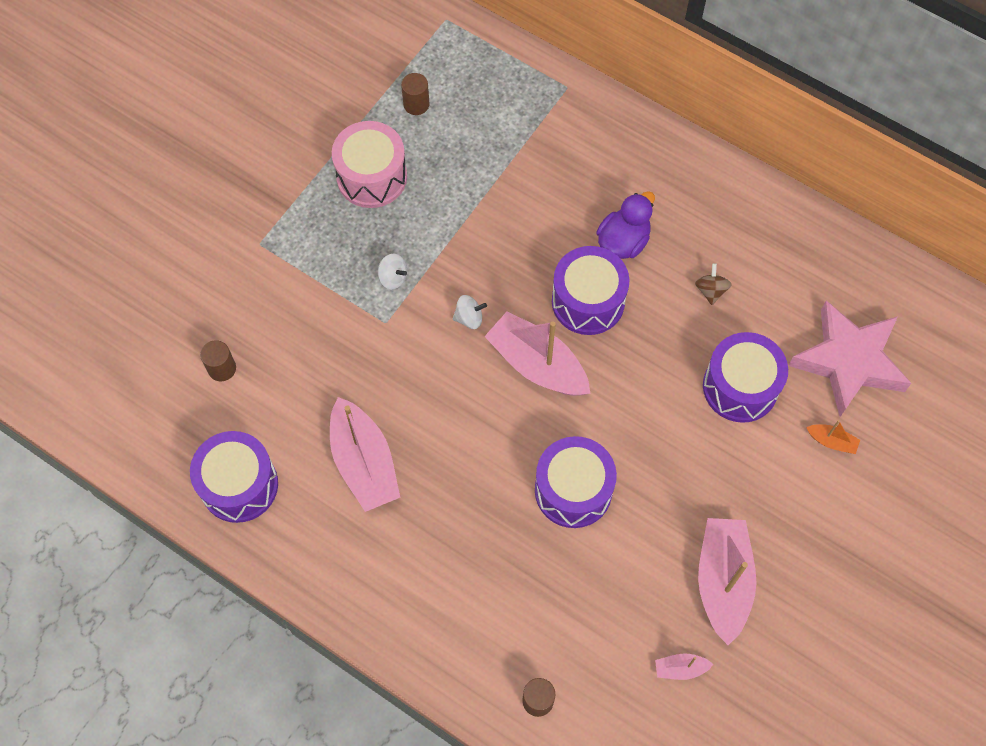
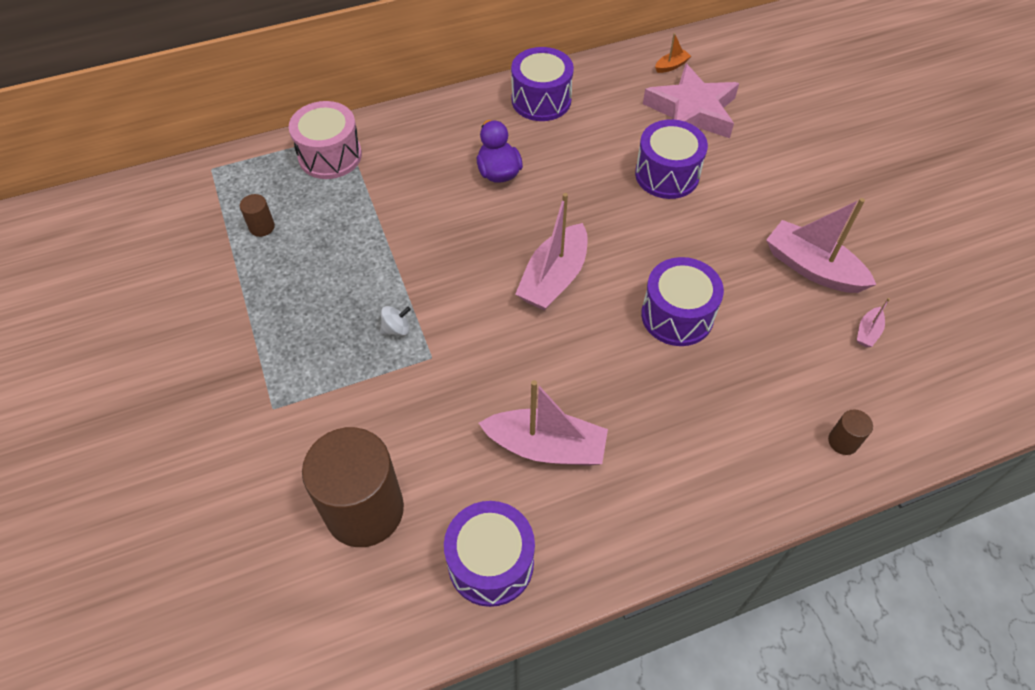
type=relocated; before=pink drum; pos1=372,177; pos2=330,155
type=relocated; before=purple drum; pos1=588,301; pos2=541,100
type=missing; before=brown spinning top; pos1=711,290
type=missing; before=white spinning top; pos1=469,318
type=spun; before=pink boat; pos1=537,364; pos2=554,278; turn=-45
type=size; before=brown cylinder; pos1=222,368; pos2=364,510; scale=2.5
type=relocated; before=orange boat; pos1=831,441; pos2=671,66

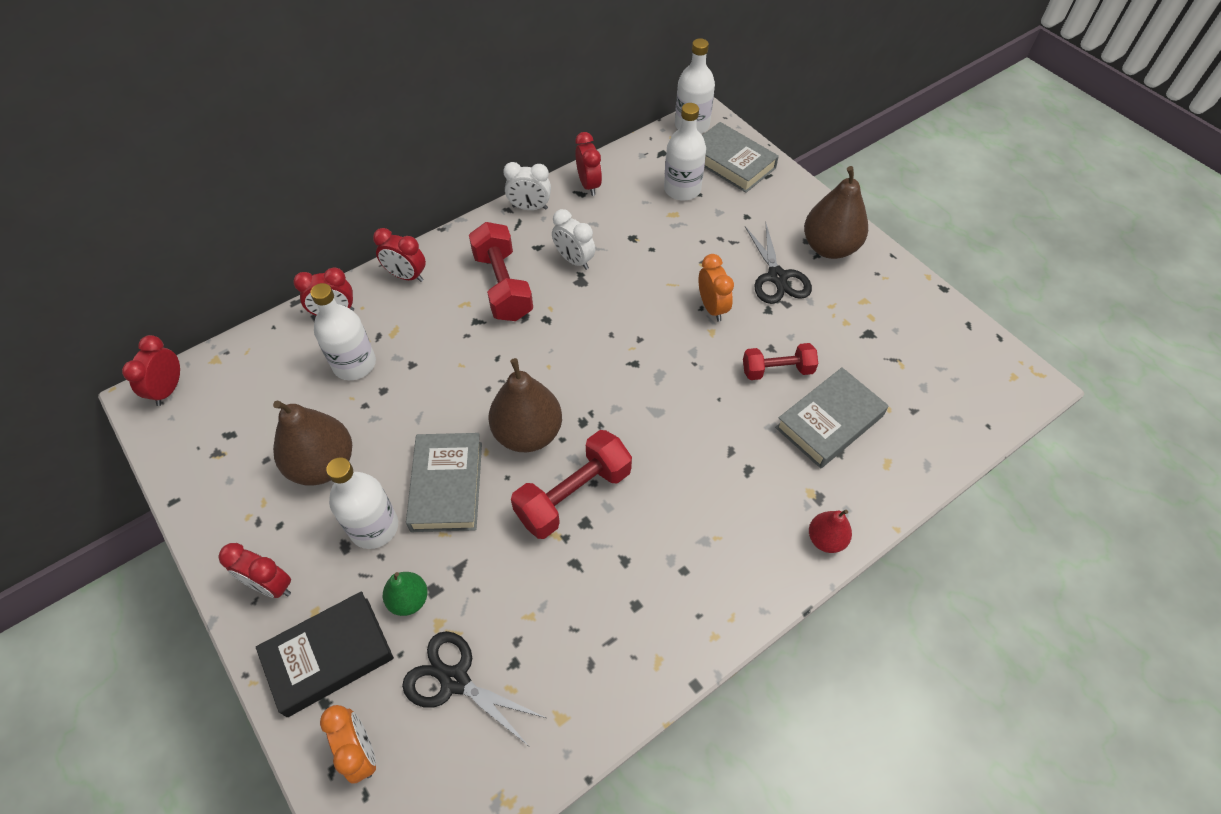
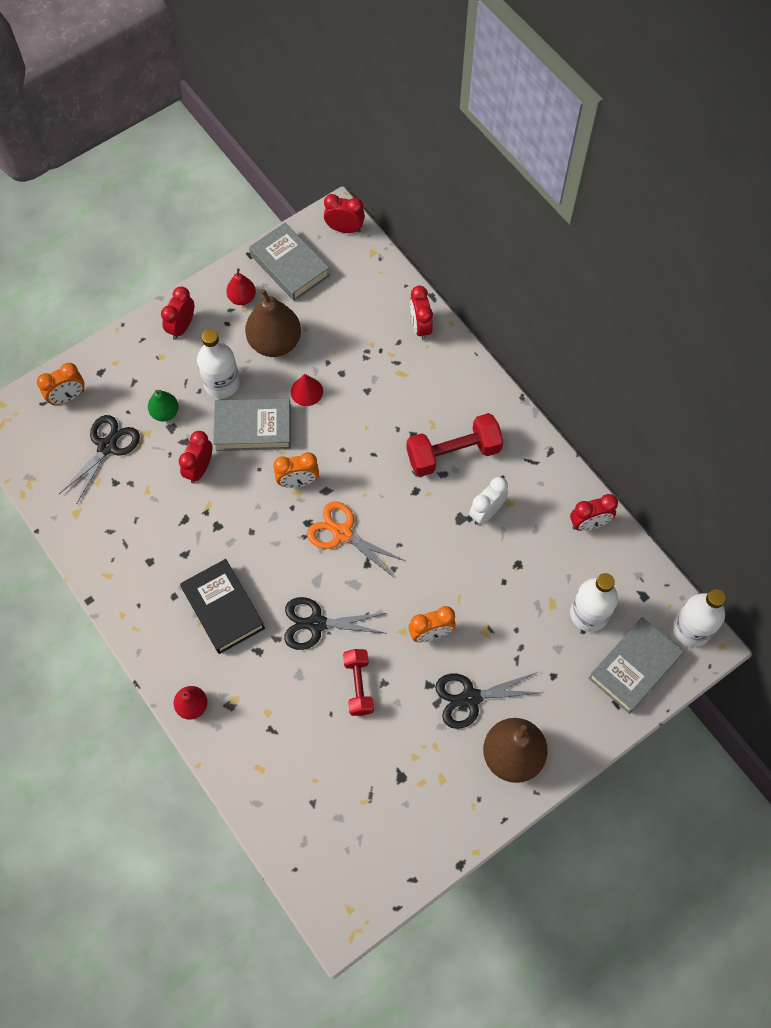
type=missing; before=white clock; pos1=530,208
type=relocated; before=red clock; pos1=406,276; pos2=199,469
type=missing; before=white bottle; pos1=354,364
type=exchanged; before=brown pear; after=orange clock; pos1=528,433; pos2=298,482
type=relocated; before=grey book; pos1=829,422; pos2=289,266
type=missing; before=red dumbbell; pos1=573,495
type=relocated; before=black book; pos1=329,656; pos2=223,608
type=appeared; after=red pear; pos2=242,298
type=appeared; after=red cone; pos2=306,391
type=appeared; after=orange scissors; pos2=342,533
type=appeared; after=black scissors; pos2=316,624

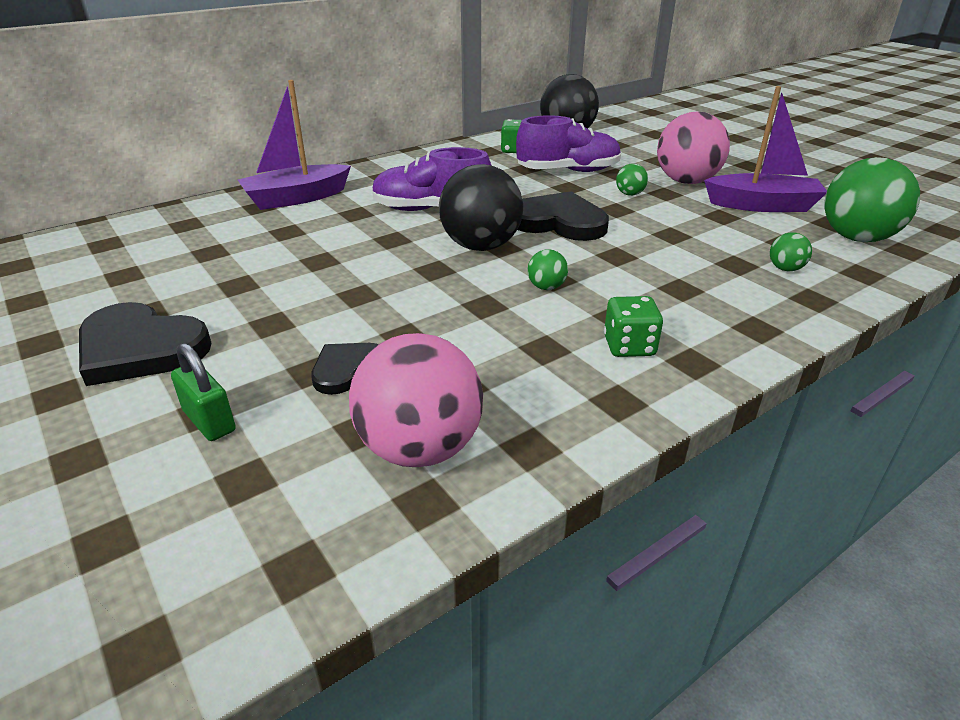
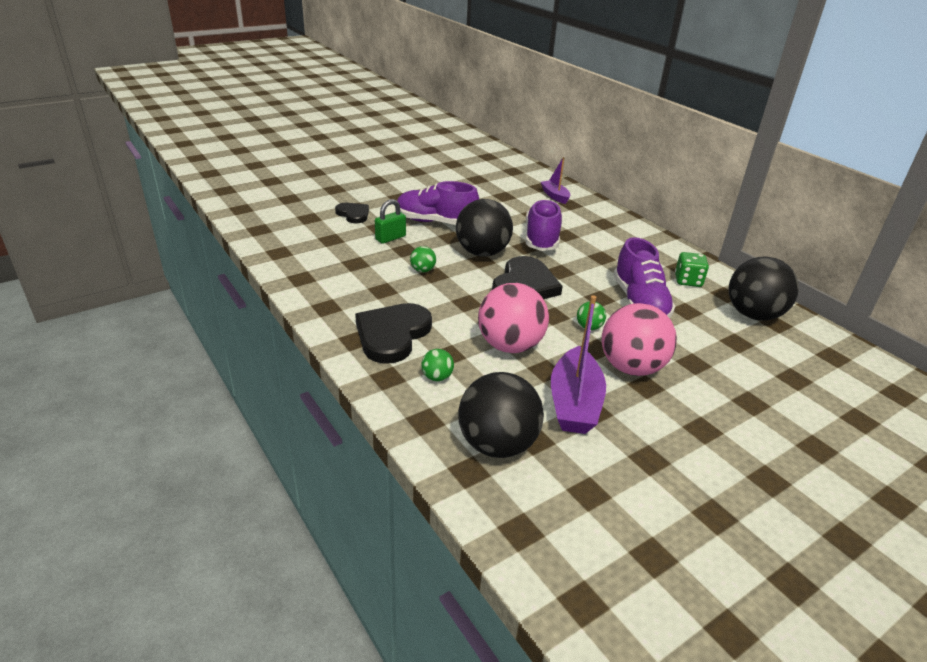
type=size; before=purple boat; pos1=296,198; pos2=555,196; scale=0.57
type=colour; before=green ball; after=black ball; pos1=856,238; pos2=497,444
type=missing; before=green dice; pos1=629,346
type=relocated; before=black heart; pos1=140,348; pos2=392,335
type=relocated; before=pink ball; pos1=420,448; pos2=510,346
type=relocated; before=green padlock; pos1=209,421; pos2=390,238
type=appeared; after=purple shoe; pos2=435,222

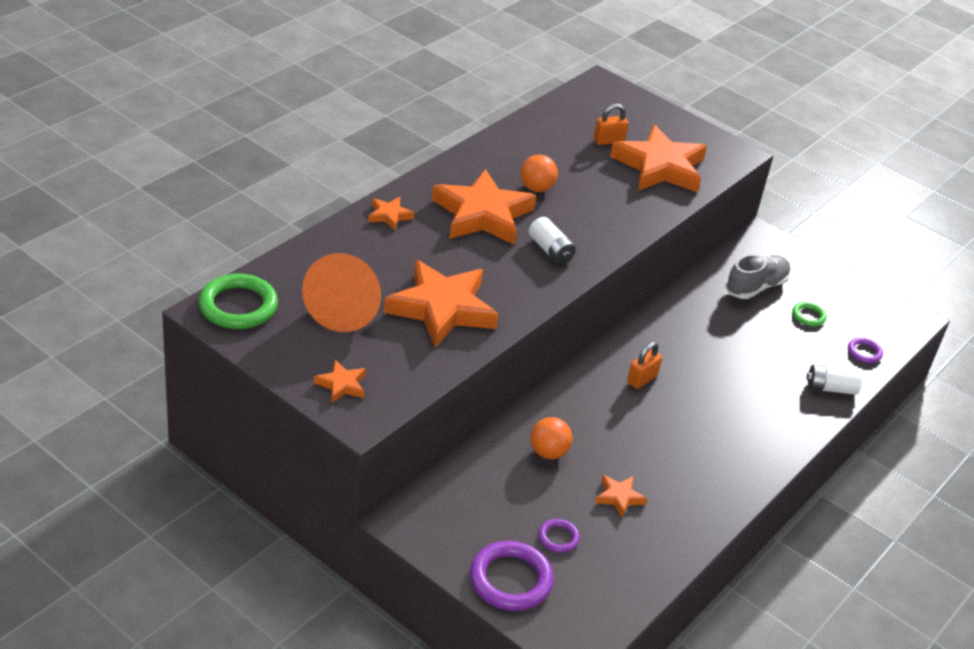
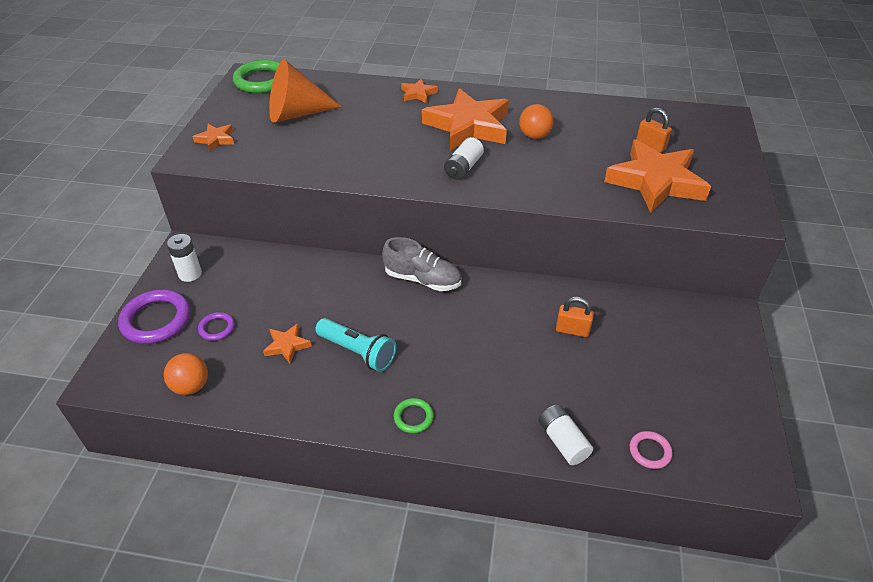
type=relocated; before=grey shoe; pos1=756,287; pos2=422,279
type=missing; before=orange star; pos1=441,309
type=relocated; before=green ring; pos1=808,316; pos2=413,417
type=colour; before=purple ring; after=pink ring; pos1=864,352; pos2=650,451
type=relocated; before=orange padlock; pos1=642,379; pos2=572,330
type=relocated; before=orange ball; pos1=548,452; pos2=191,386
type=appeared; after=white battery; pos2=190,274
type=appeared; after=turquoise flashlight; pos2=358,352

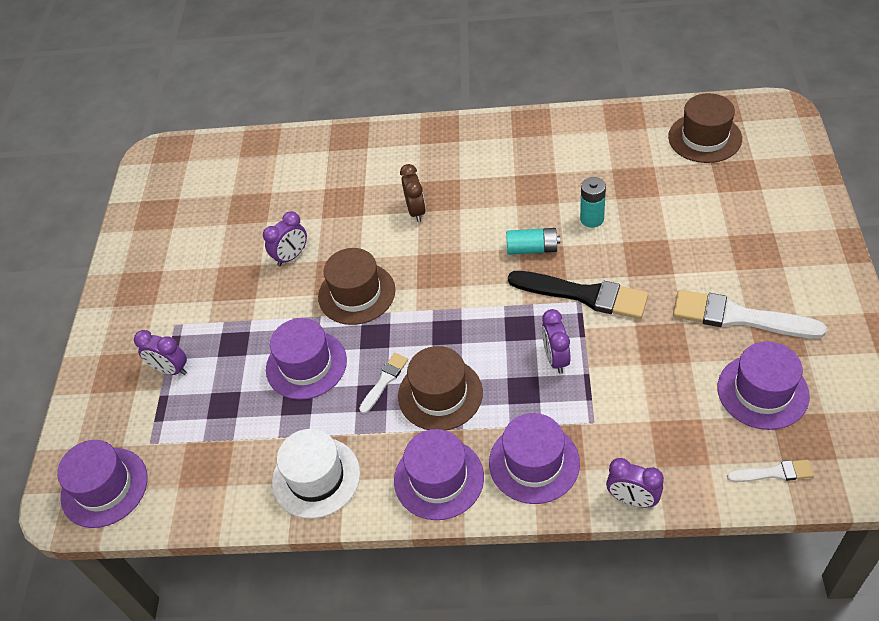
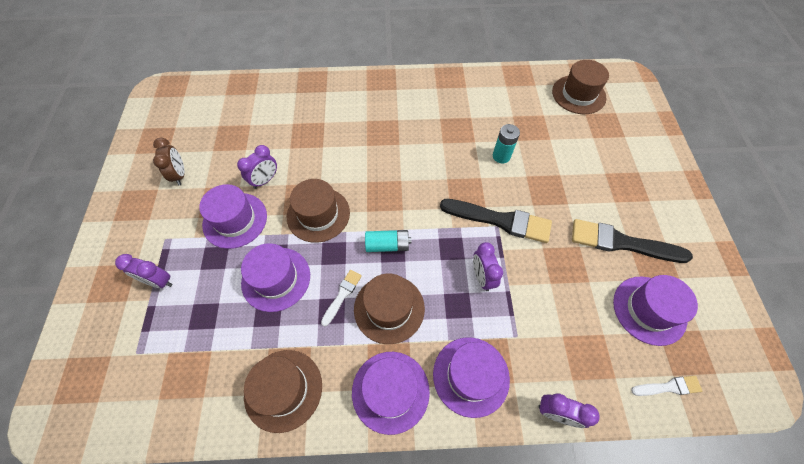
type=relocated; before=brown clock; pos1=416,211; pos2=180,175
type=relocated; before=turquoise battery; pos1=532,249; pos2=387,245
type=colour; before=white brush; after=black brush; pos1=739,317; pos2=622,243
type=colour; before=white hat; after=brown hat; pos1=316,477; pos2=283,389
type=relocated; before=purple hat; pos1=104,487; pos2=235,220

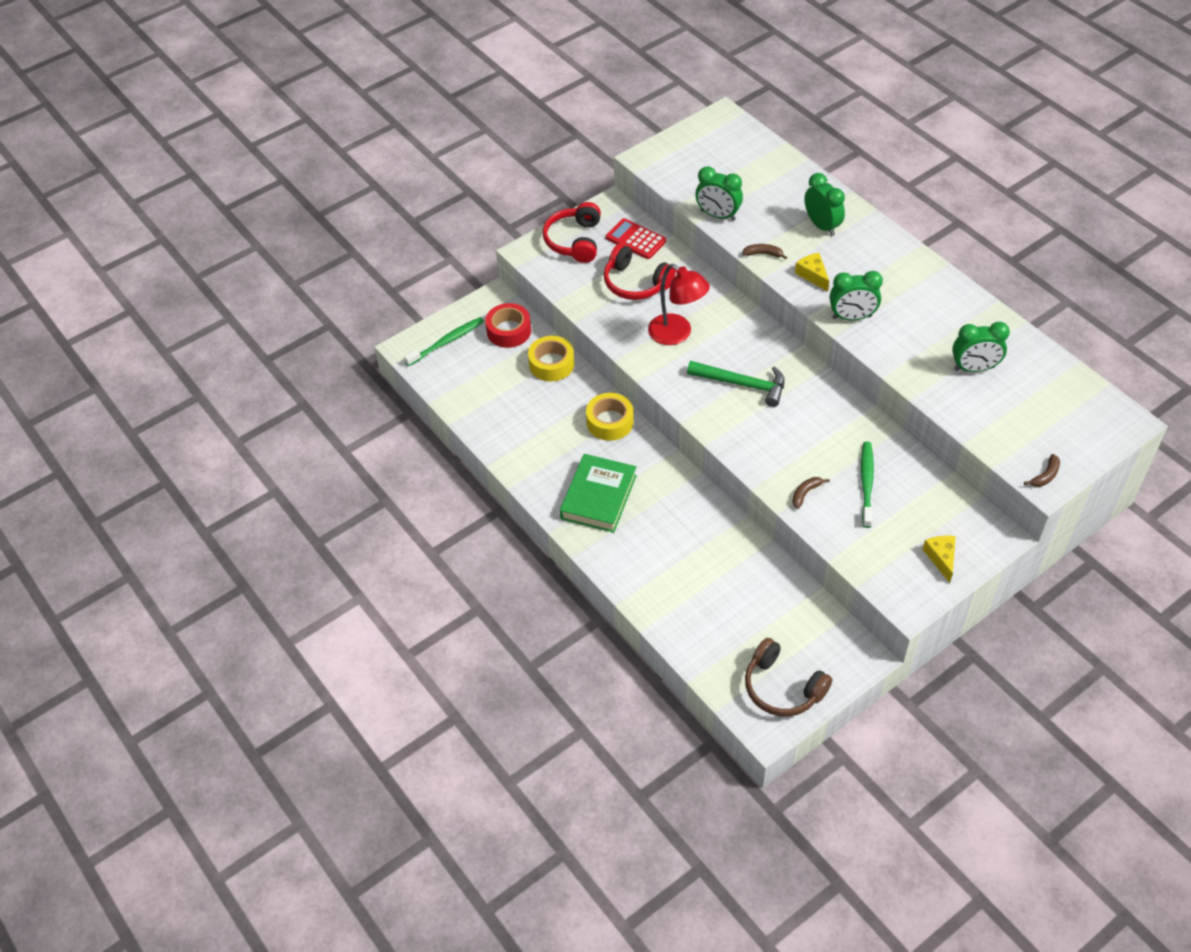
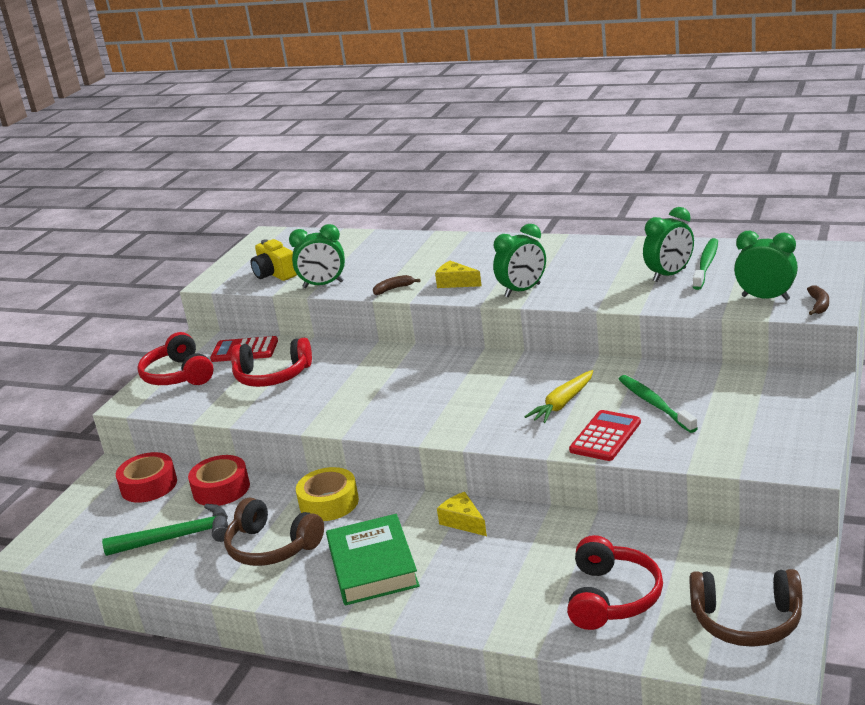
type=relocated; before=green clock; pos1=822,226; pos2=765,298
type=missing; before=red lamp; pos1=677,334
type=relocated; before=green toothbrush; pos1=447,342; pos2=706,264
type=colour; before=yellow tape; after=red tape; pos1=551,364; pos2=221,489
type=relocated; before=green hammer; pos1=742,384; pos2=178,537
type=exchanged; before=brown banana; after=red calculator; pos1=806,493; pos2=605,436
type=relocated; before=yellow cheese; pos1=941,558; pos2=463,522
type=appeared; after=yellow camera; pos2=275,274
type=appeared; after=yellow carrot; pos2=562,404
type=appeared; after=brown headphones; pos2=272,547
type=appeared; after=red headphones; pos2=612,597

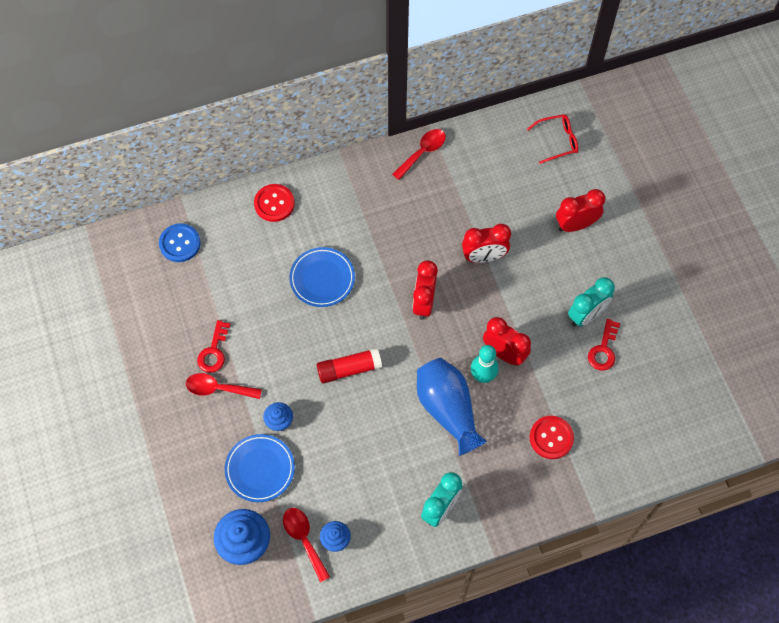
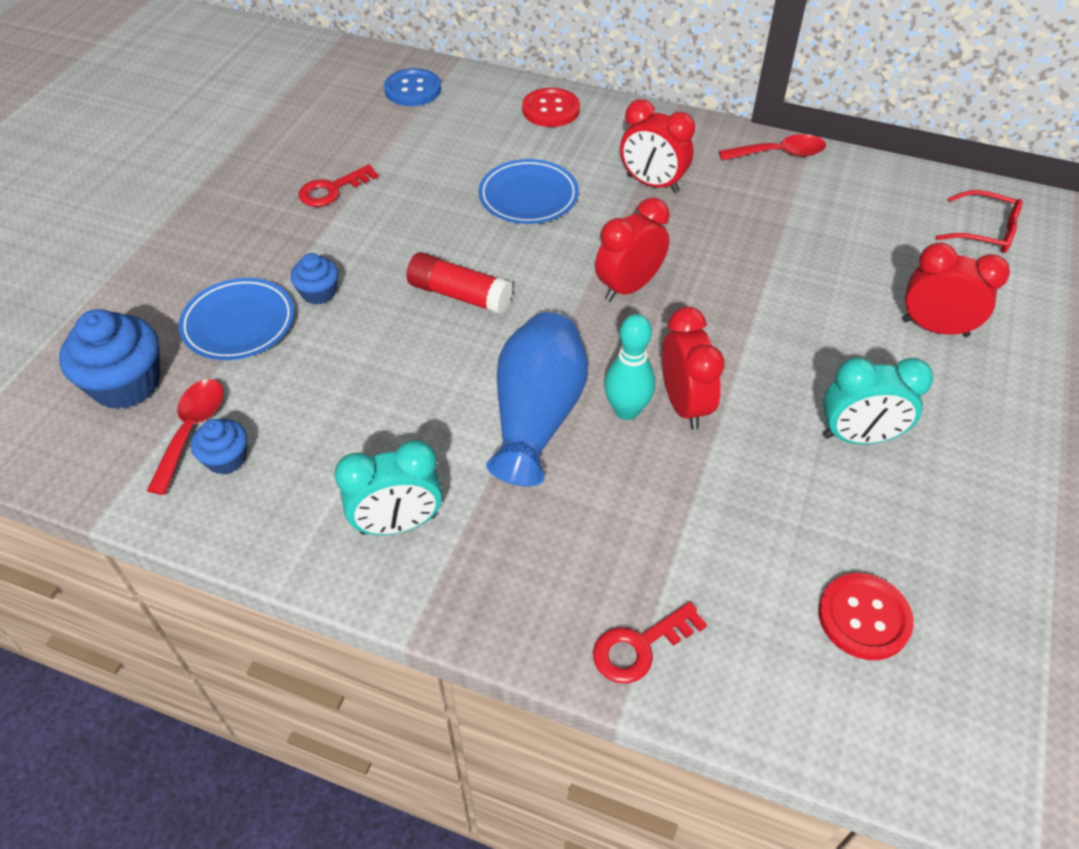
type=relocated; before=red clock; pos1=484,257; pos2=652,184
type=relocated; before=red key; pos1=603,349; pos2=639,646
type=missing; before=red spoon; pos1=218,388
type=relocated; before=red button; pos1=551,438; pos2=864,618

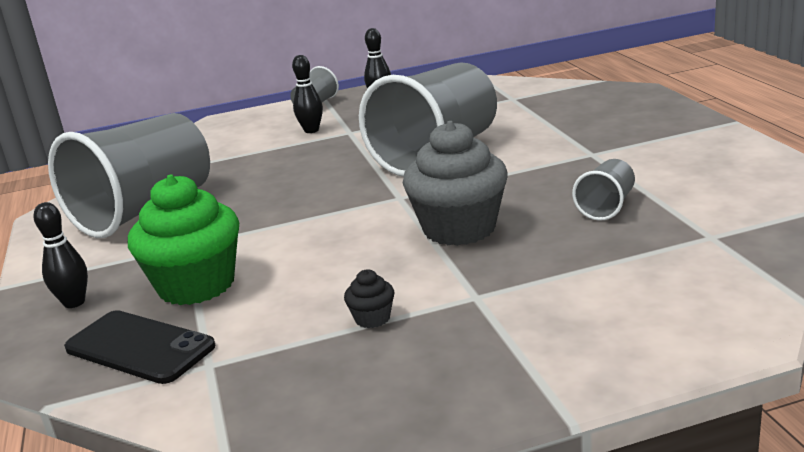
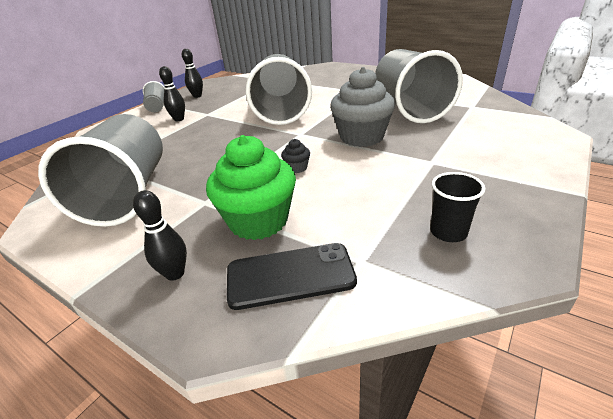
type=size; before=grey cup; pos1=606,207; pos2=409,108; scale=2.32
type=relocated; before=black cupcake; pos1=372,318; pos2=297,168
type=appeared; after=black cup; pos2=448,232

